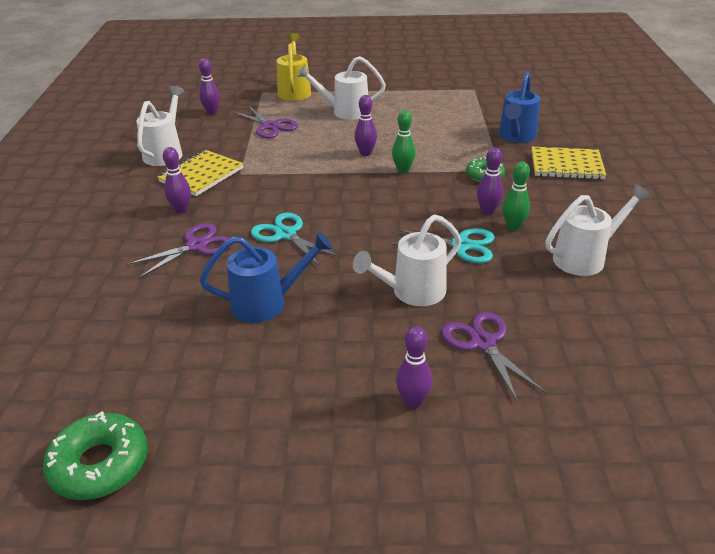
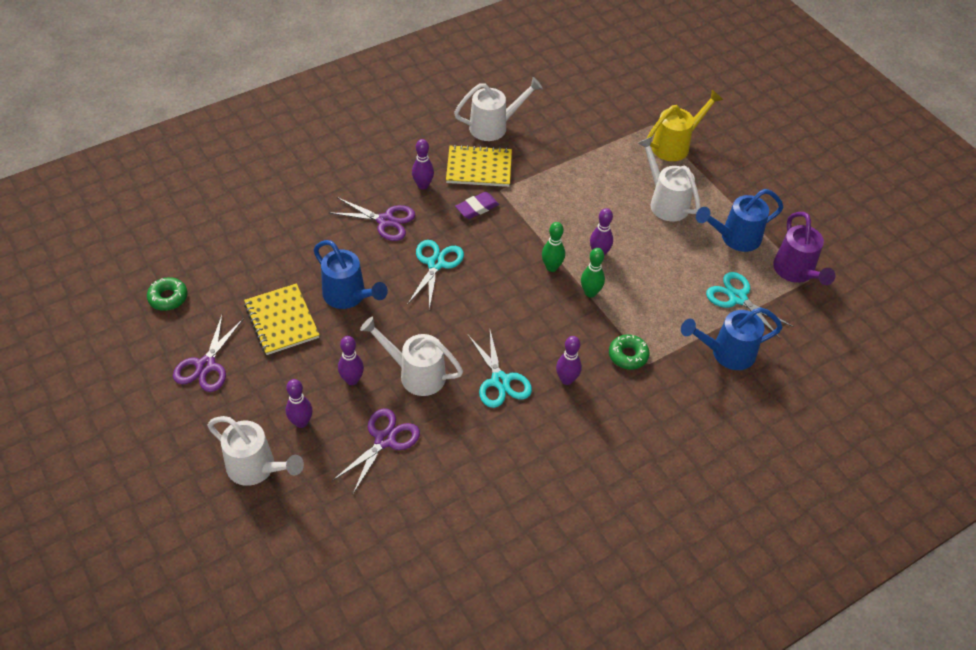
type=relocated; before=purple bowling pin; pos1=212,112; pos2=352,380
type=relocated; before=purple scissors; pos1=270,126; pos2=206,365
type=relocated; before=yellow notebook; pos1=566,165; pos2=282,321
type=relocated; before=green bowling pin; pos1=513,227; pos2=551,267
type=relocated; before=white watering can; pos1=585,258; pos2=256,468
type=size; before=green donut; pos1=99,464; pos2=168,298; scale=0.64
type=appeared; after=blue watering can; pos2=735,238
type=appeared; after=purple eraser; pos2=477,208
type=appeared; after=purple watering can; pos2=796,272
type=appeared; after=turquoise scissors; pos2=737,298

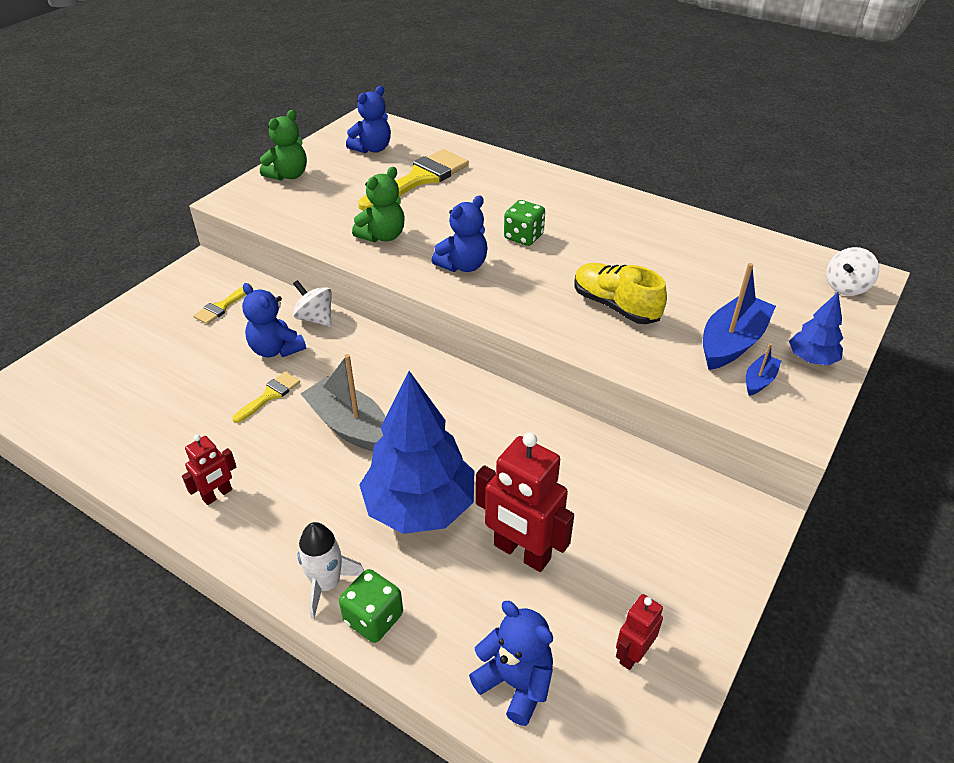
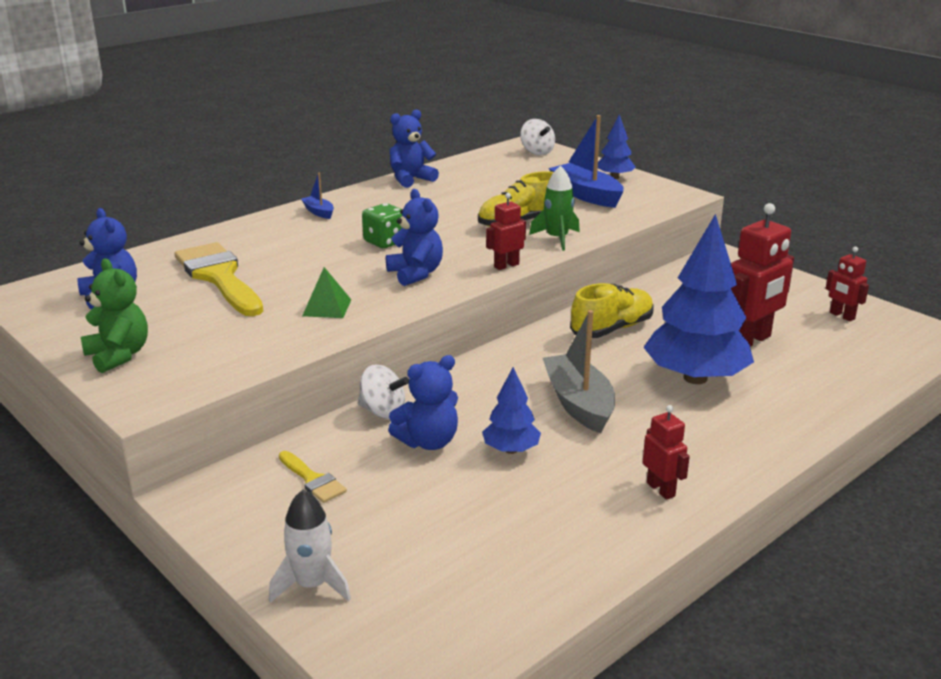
type=exchanged; before=green teddy bear; after=green pyramid; pos1=382,236; pos2=327,307
type=spun; before=white spinning top; pos1=315,318; pos2=383,412; turn=-120
type=relocated; before=blue boat; pos1=759,380; pos2=319,212
type=spun; before=grey boat; pos1=350,426; pos2=579,404; turn=105
type=exchanged; before=yellow brush; after=blue tree; pos1=270,395; pos2=511,450
type=relocated; before=white rocket; pos1=327,584; pos2=312,585
type=missing; before=green dice; pos1=373,618
type=relocated; before=blue teddy bear; pos1=515,683; pos2=411,179
type=appeared; after=green rocket; pos2=557,238
type=appeared; after=red robot; pos2=506,265
type=appeared; after=yellow shoe; pos2=611,329

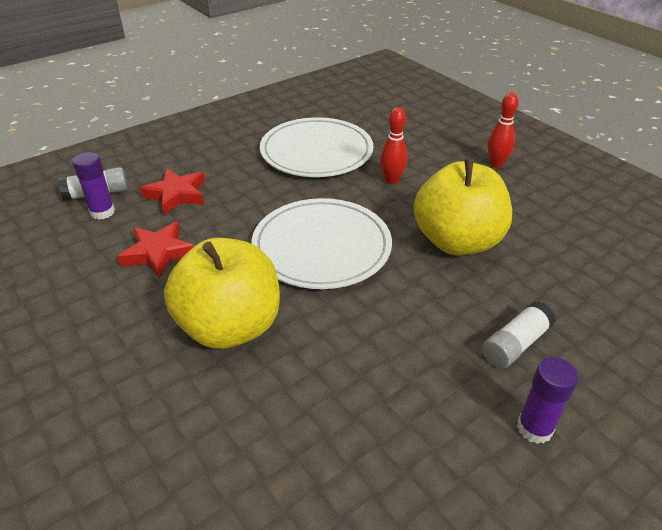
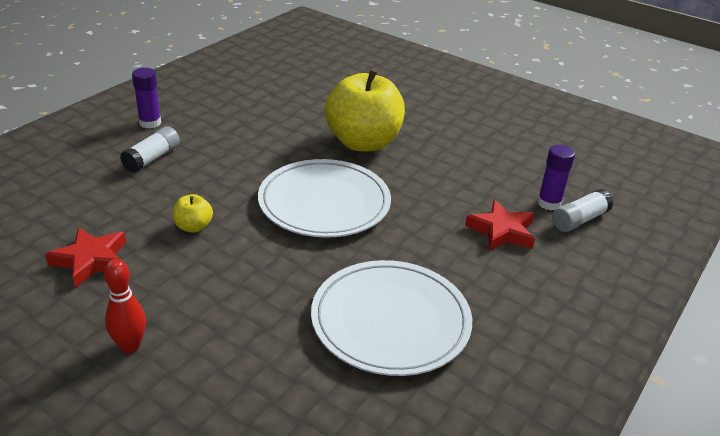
type=missing; before=red bowling pin; pos1=392,180
type=size; before=yellow apple; pos1=457,241; pos2=193,227; scale=0.41
type=relocated; before=red star; pos1=158,253; pos2=91,260

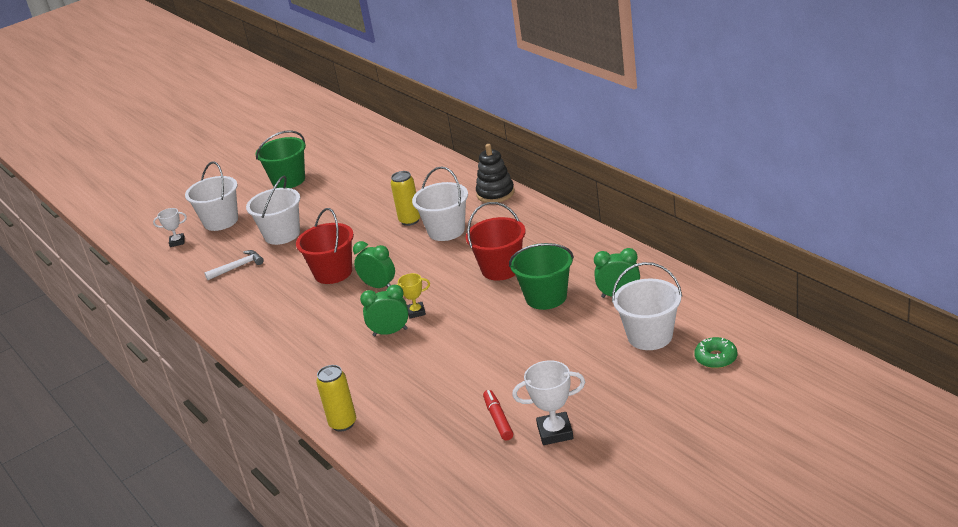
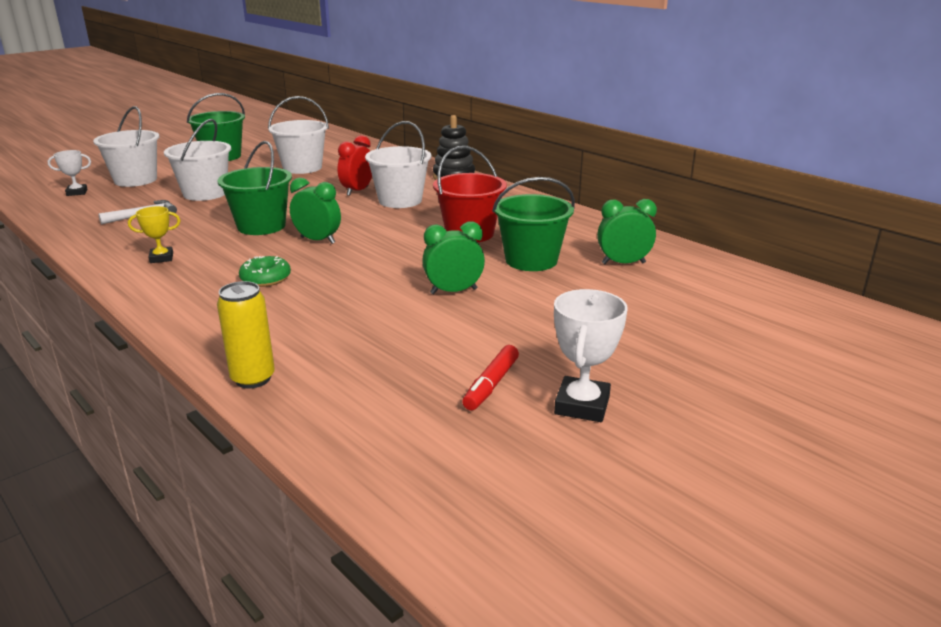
type=exchanged; before=yellow can; after=red clock; pos1=410,220; pos2=357,191
type=colour; before=red bucket; after=green bucket; pos1=333,273; pos2=261,226
type=relocated; before=white bucket; pos1=650,336; pos2=302,168
type=relocated; before=yellow trophy; pos1=416,312; pos2=161,258
type=relocated; before=green clock; pos1=390,332; pos2=453,291
type=relocated; before=green donut; pos1=716,358; pos2=265,278
type=spun; before=white trophy; pos1=555,432; pos2=582,405; turn=-60
type=spun; before=red marker; pos1=498,419; pos2=491,385; turn=-135

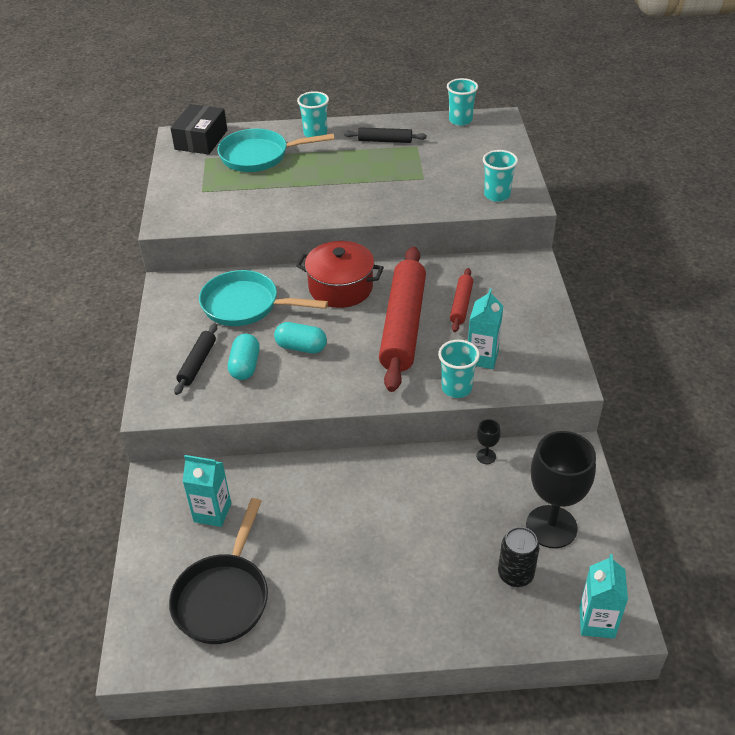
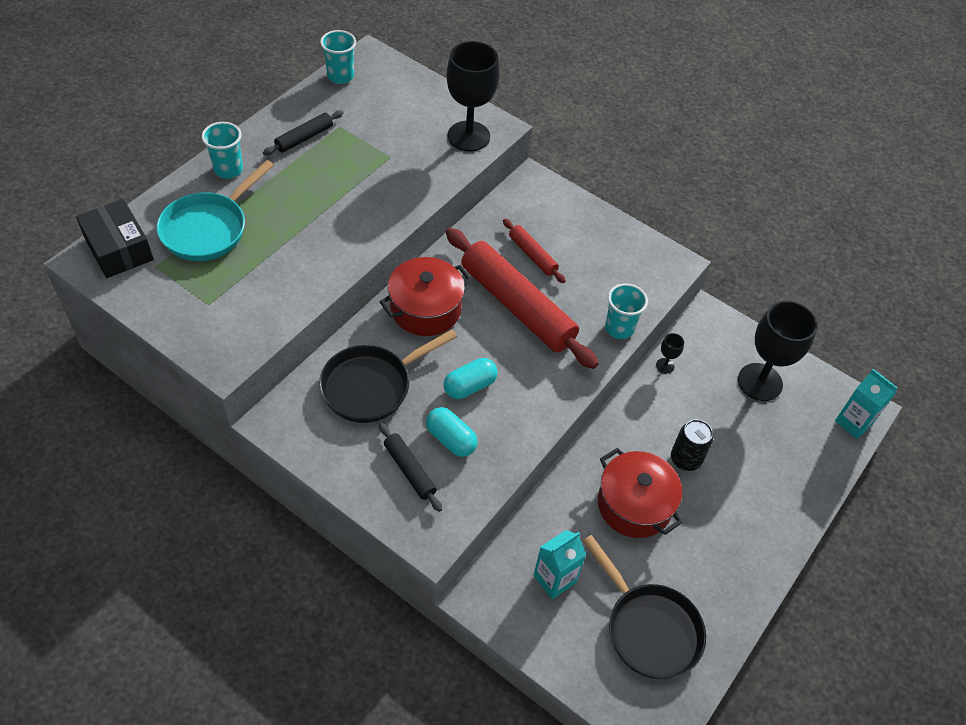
type=exchanged; before=turquoise cup; after=black goblet; pos1=497,195; pos2=468,136
type=colour; before=turquoise pan; after=black pan; pos1=246,305; pos2=372,386
type=missing; before=turquoise carton; pos1=482,357
type=relocated; before=black can; pos1=515,574; pos2=685,459
type=appeared; after=red pot; pos2=634,505

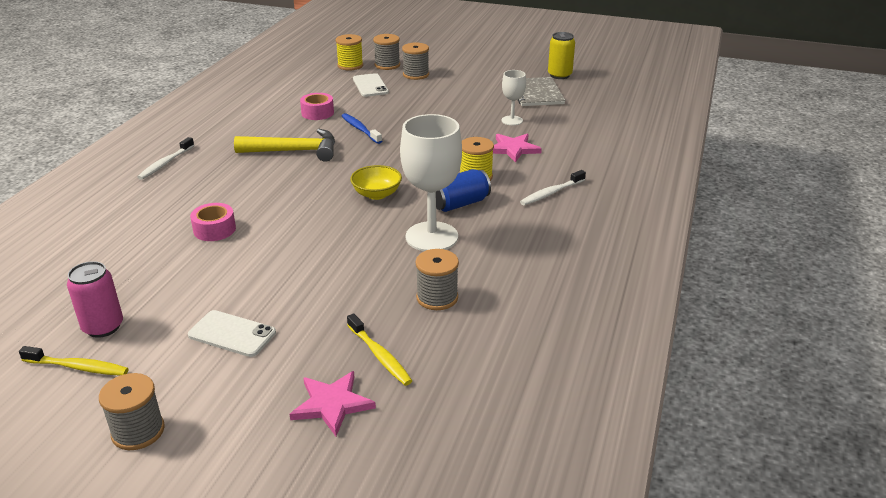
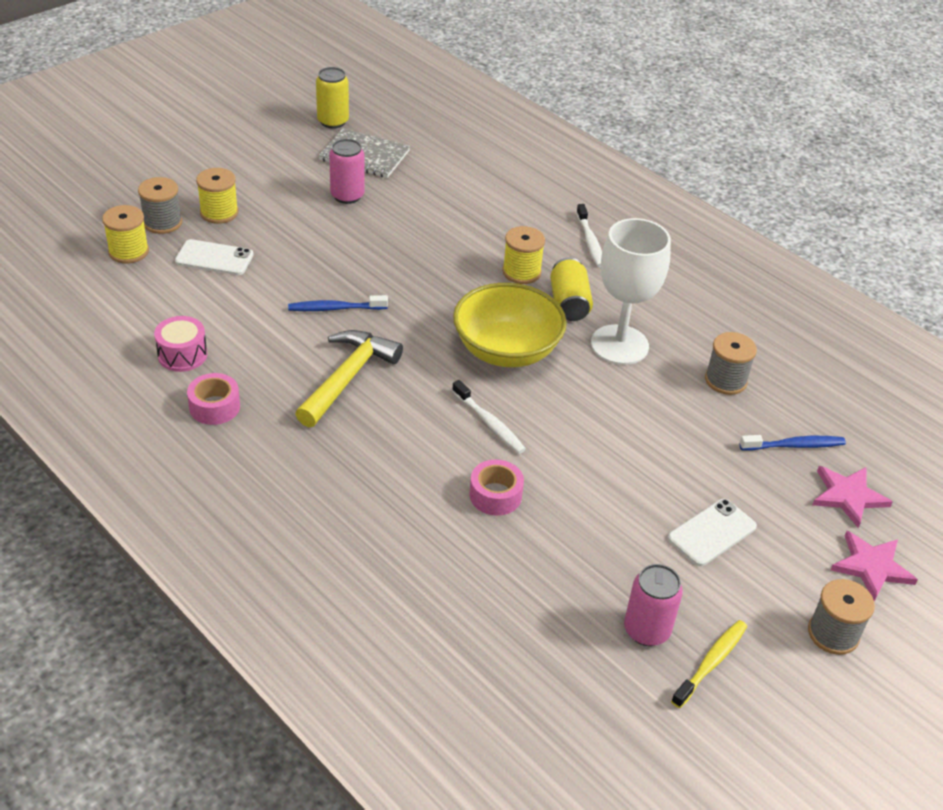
type=colour; before=grey spool; after=yellow spool; pos1=416,74; pos2=219,213
type=missing; before=white goblet; pos1=512,120
type=relocated; before=pink tape; pos1=317,113; pos2=214,407
type=relocated; before=pink star; pos1=513,149; pos2=871,567
type=relocated; before=white toothbrush; pos1=165,163; pos2=489,423
type=size; before=yellow bowl; pos1=377,194; pos2=506,350; scale=1.8
type=colour; before=blue can; after=yellow can; pos1=460,204; pos2=569,303
type=colour; before=yellow toothbrush; after=blue toothbrush; pos1=379,355; pos2=794,445
type=appeared; after=pink can; pos2=347,196
type=appeared; after=pink drum; pos2=182,355

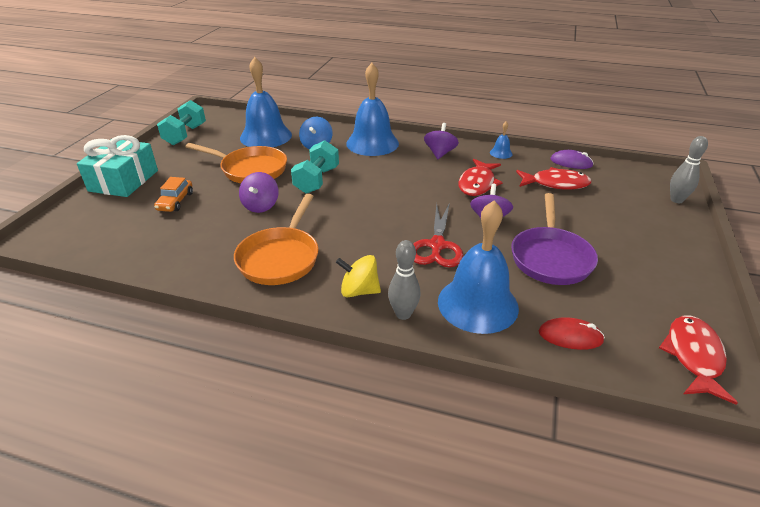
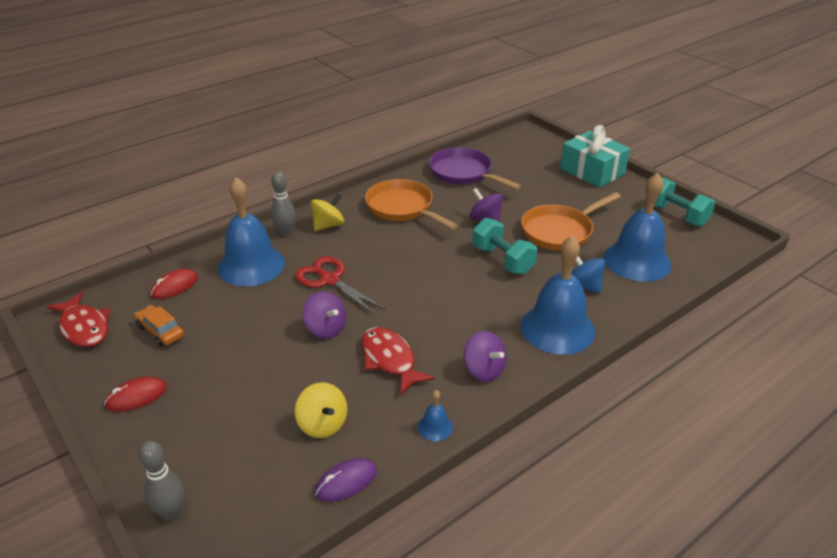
type=exchanged; before=red fish; after=yellow spinning top; pos1=555,184; pos2=323,424
type=relocated; before=orange car; pos1=175,201; pos2=161,331
type=relocated; before=purple pan; pos1=550,257; pos2=463,173
type=appeared; after=red mouse; pos2=136,396

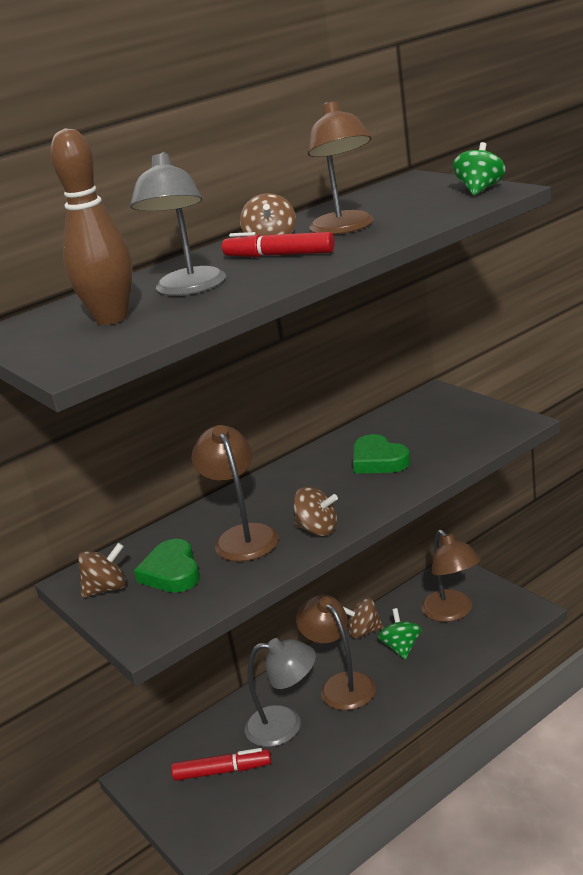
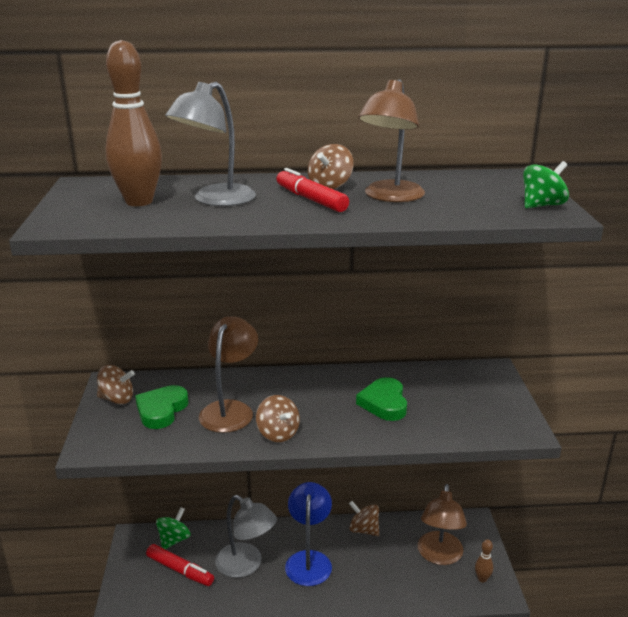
type=colour; before=brown lamp; after=blue lamp; pos1=341,685; pos2=309,560
type=relocated; before=green spinning top; pos1=401,647; pos2=174,539
type=appeared; after=brown bowling pin; pos2=482,579

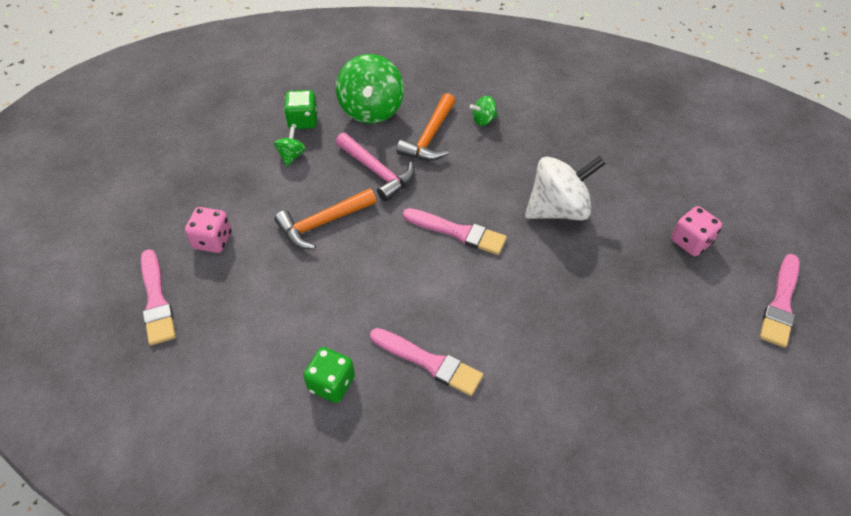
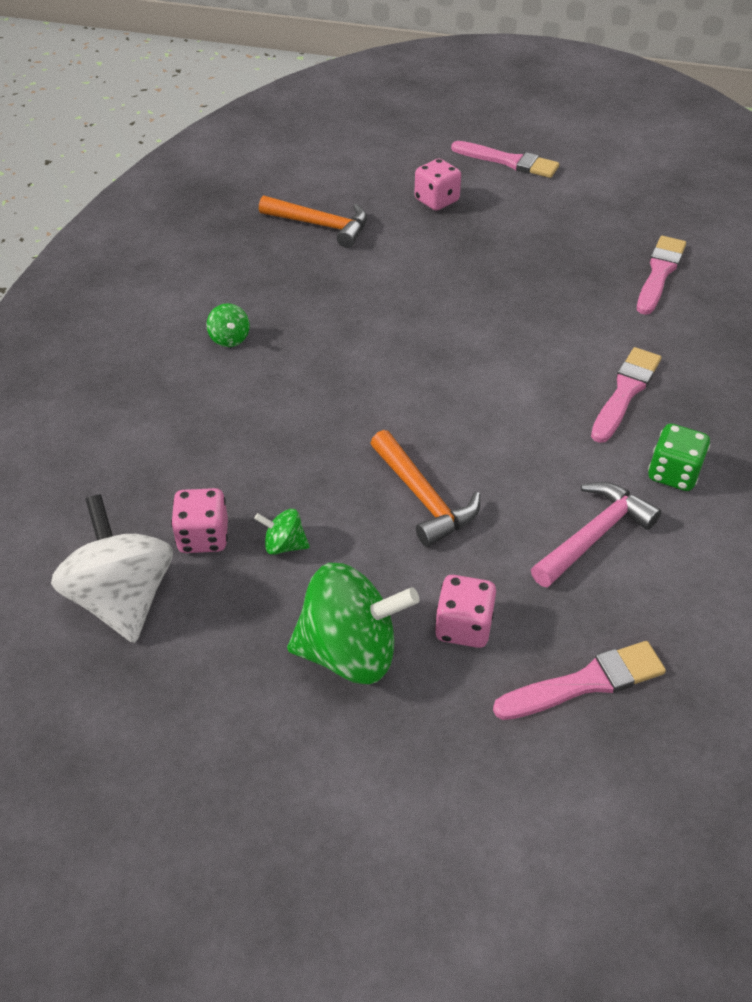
type=relocated; before=green spinning top; pos1=371,110; pos2=350,652
type=colour; before=green dice; after=pink dice; pos1=303,121; pos2=203,537
type=relocated; before=orange hammer; pos1=430,137; pos2=321,225
type=relocated; before=pink hammer; pos1=377,171; pos2=593,535
type=relocated; before=white spinning top; pos1=558,209; pos2=123,598
type=relocated; before=pink brush; pos1=458,232; pos2=659,273

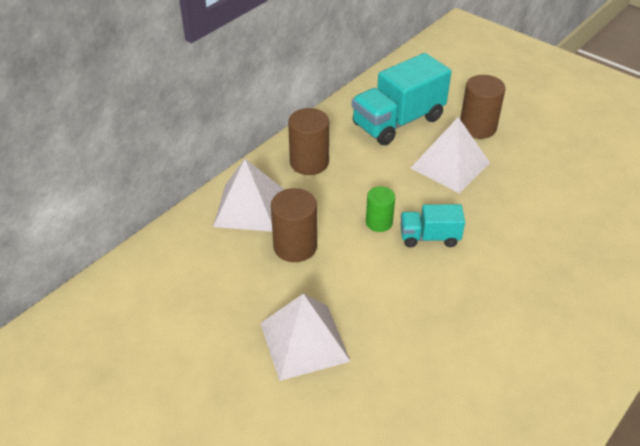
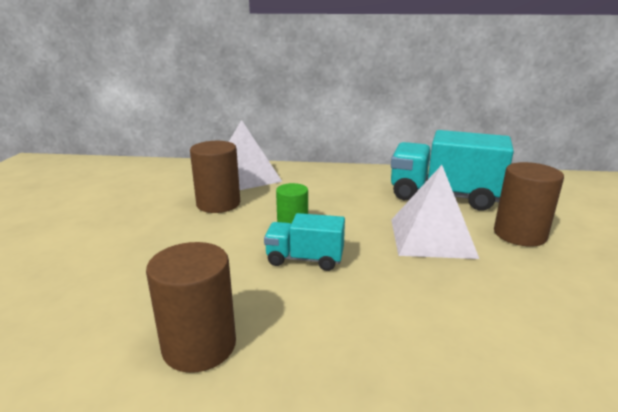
type=relocated; before=brown cylinder; pos1=309,162; pos2=199,346
type=spun; before=turquoise truck; pos1=429,237; pos2=305,259; turn=-45
type=missing; before=white pyramid; pos1=304,341

